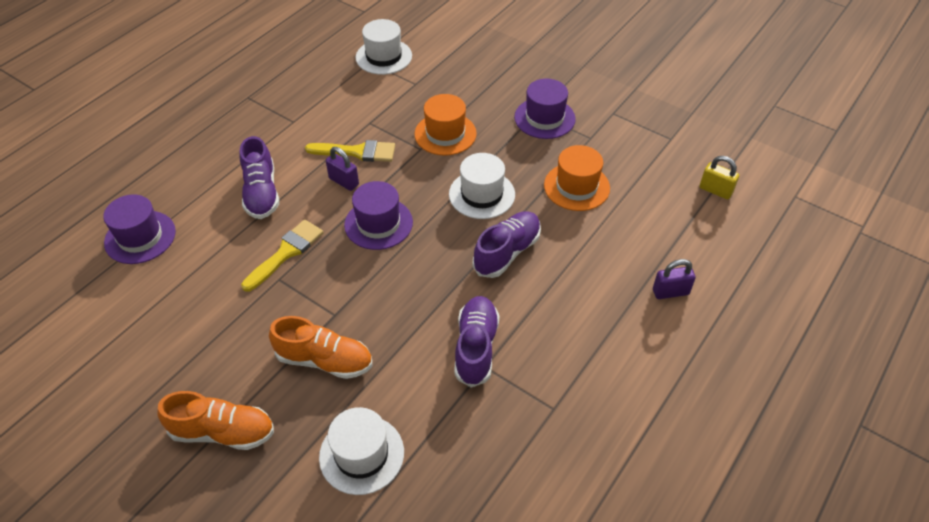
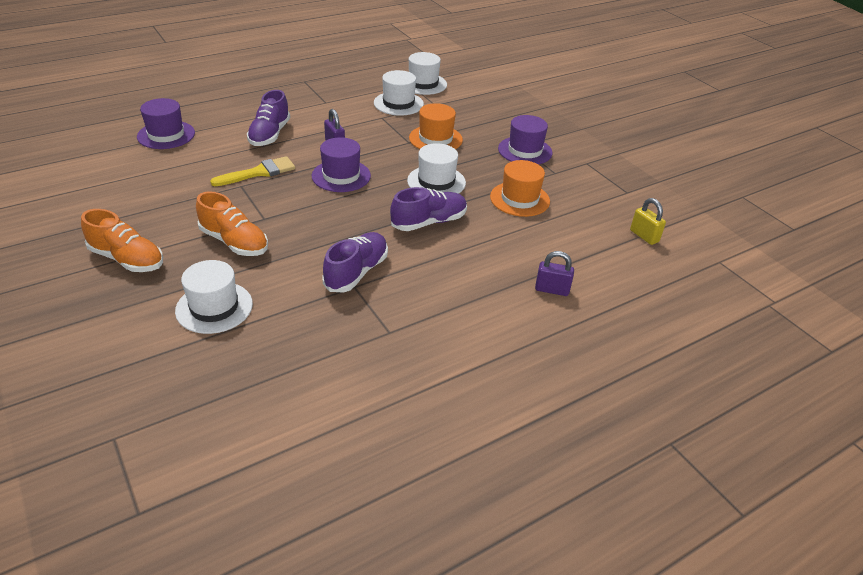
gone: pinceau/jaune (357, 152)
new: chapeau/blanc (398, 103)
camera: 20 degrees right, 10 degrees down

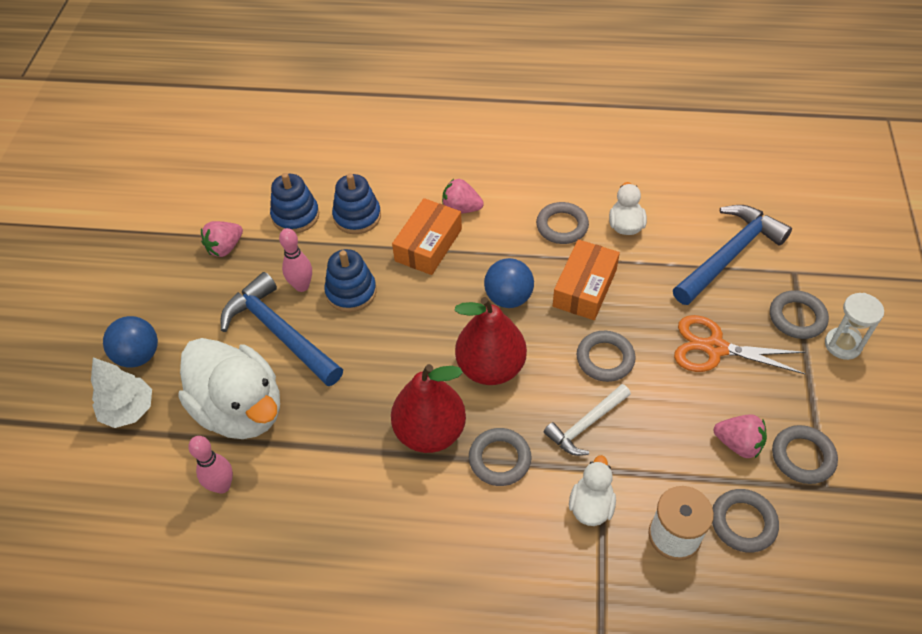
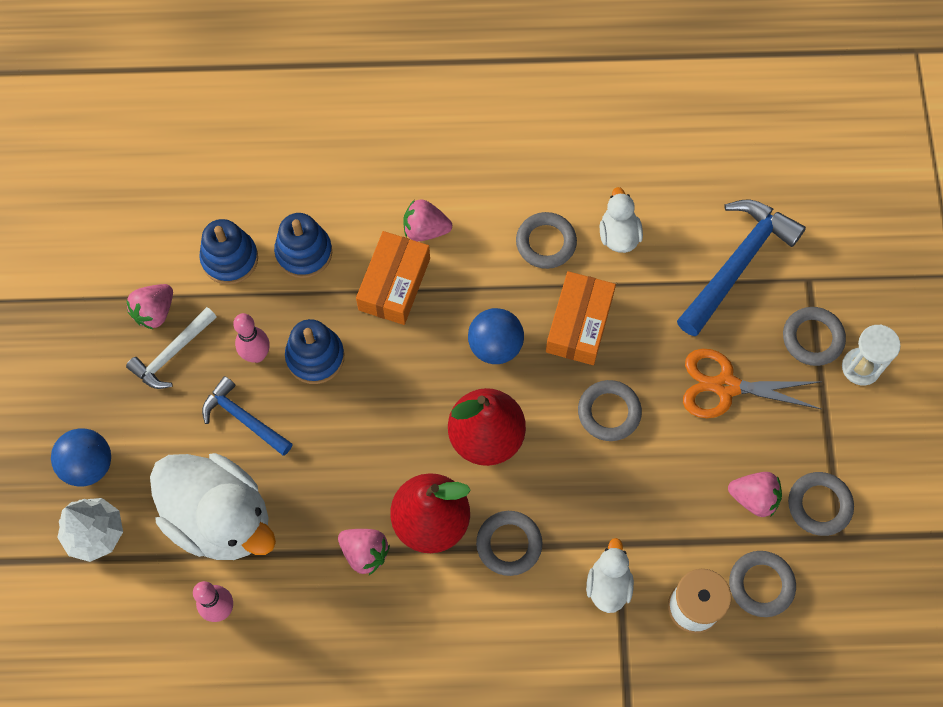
new: fraise/rose (365, 553)
shifted: marteau/blanc (586, 424) to (172, 353)
scaled: marteau/bleu (280, 332) = (244, 418) x0.60
camera: 10 degrees left, 15 degrees up

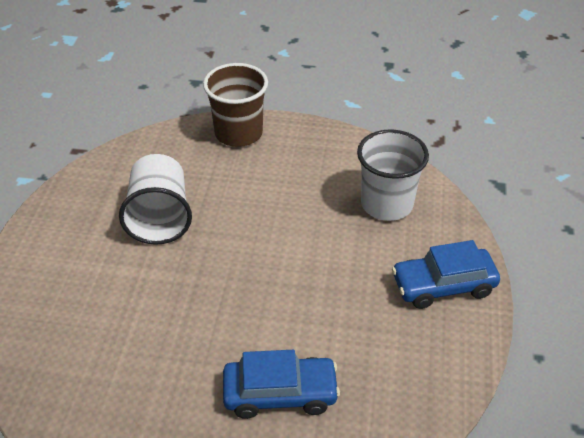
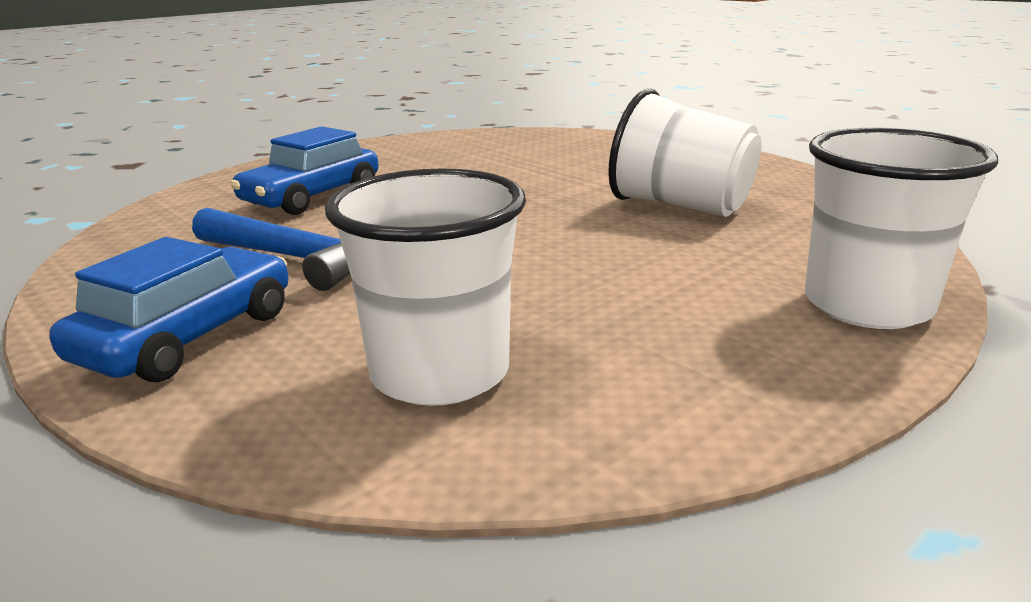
new: marteau/bleu (299, 259)
repainted: gobelet/marron (238, 133) to gobelet/blanc (867, 305)
camera: 130 degrees right, 20 degrees down

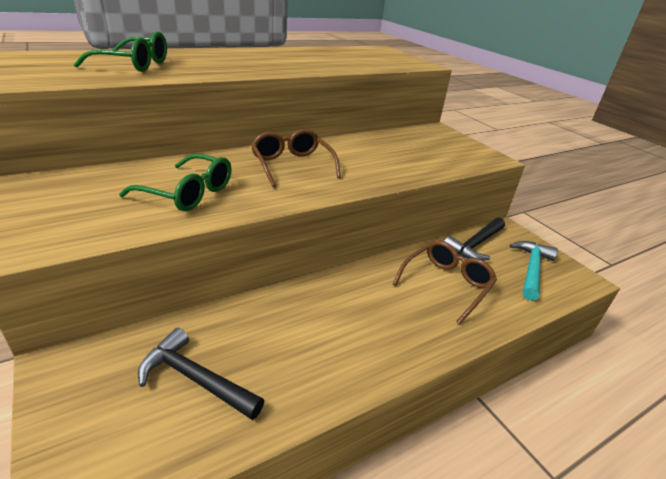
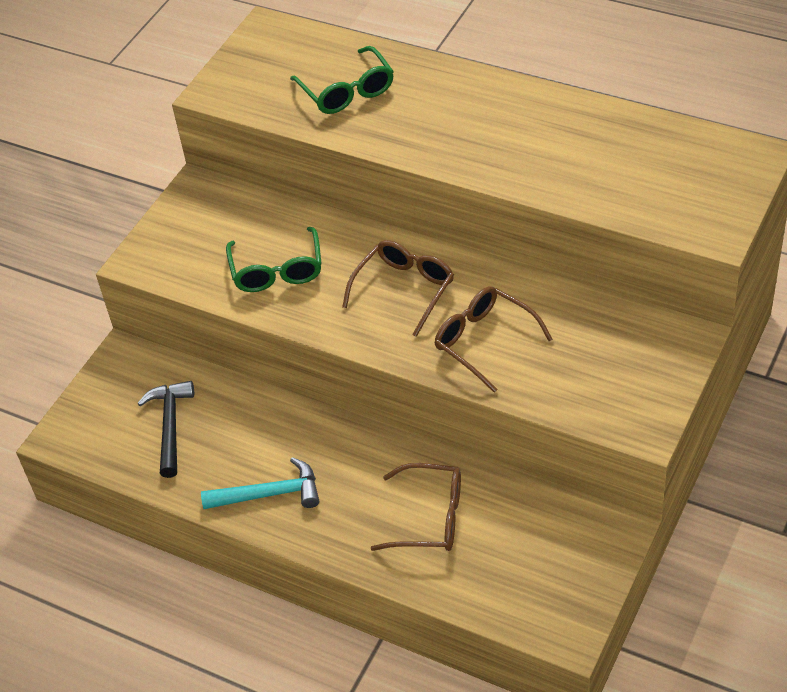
gone: marteau/noir (475, 244)
new: lunettes/marron (484, 341)
shifted: marteau/turquoise (531, 269) to (269, 494)
camera: 65 degrees right, 15 degrees up

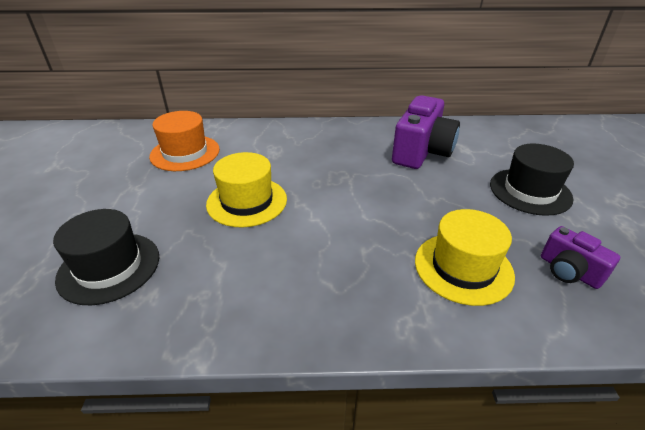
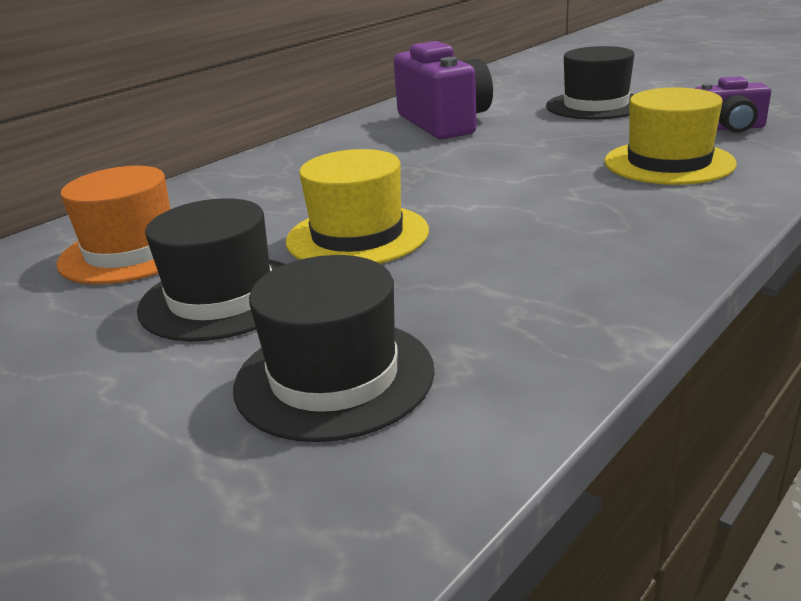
new: chapeau/noir (222, 298)
camera: 45 degrees left, 10 degrees down

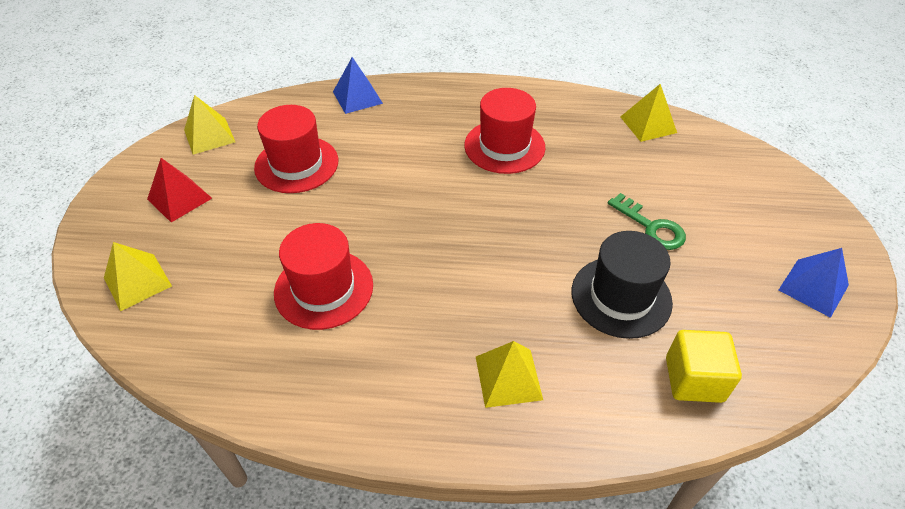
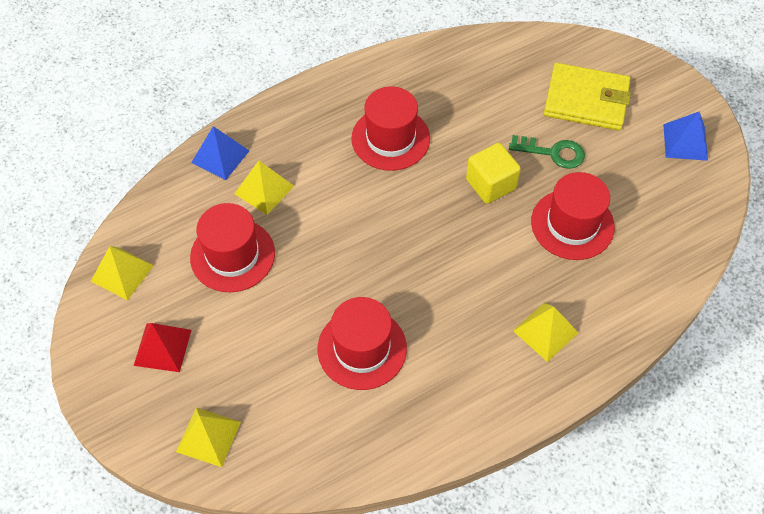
new: portefeuille/jaune (586, 100)
shifted: pyramide/jaune (648, 124) to (264, 190); cube/jaune (694, 379) to (490, 184)
repainted: chapeau/noir (621, 297) to chapeau/rouge (572, 224)
camera: 35 degrees left, 10 degrees up

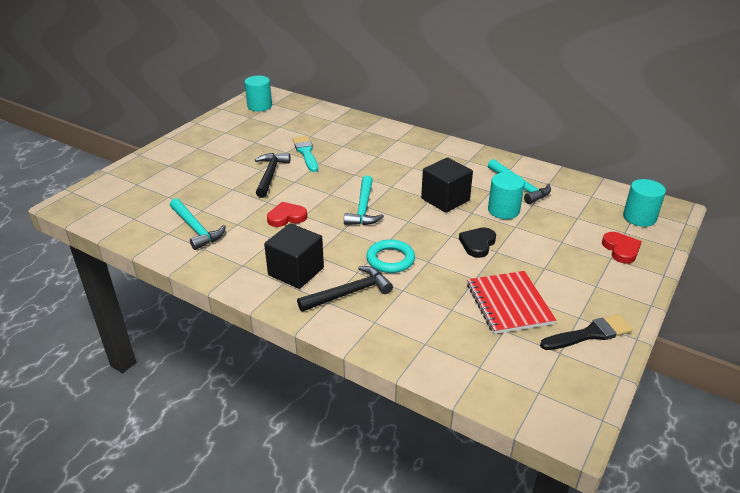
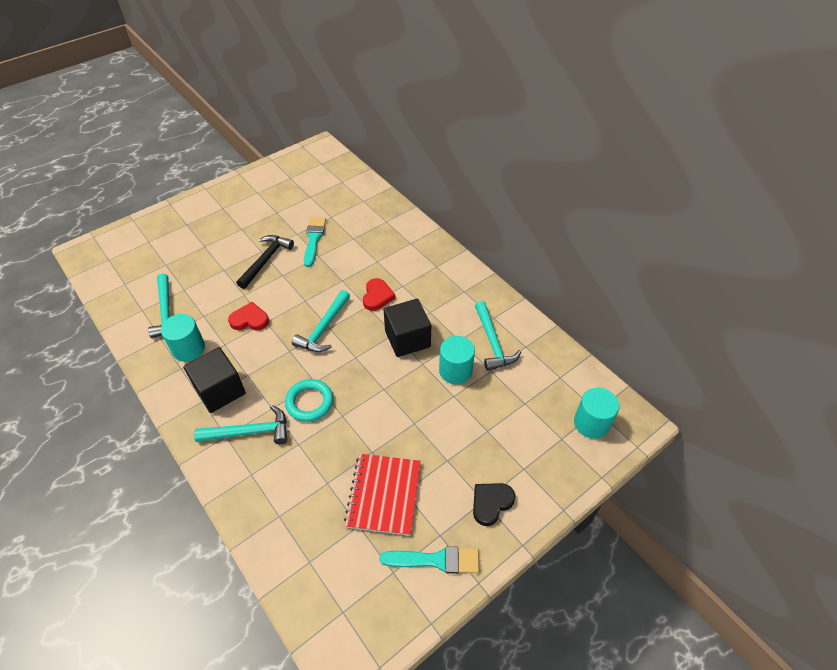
shifted: cylindre/turquoise (259, 106) to (189, 349); cœur/noir (477, 244) to (491, 503); cœur/rouge (621, 249) to (377, 296)
repainted: marteau/noir (349, 293) to marteau/turquoise (250, 432); pinceau/noir (589, 334) to pinceau/turquoise (436, 560)
camera: 20 degrees right, 15 degrees up

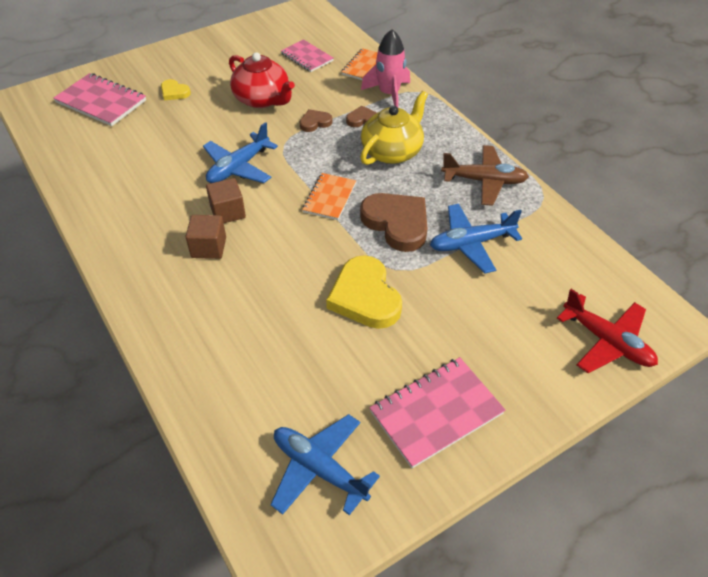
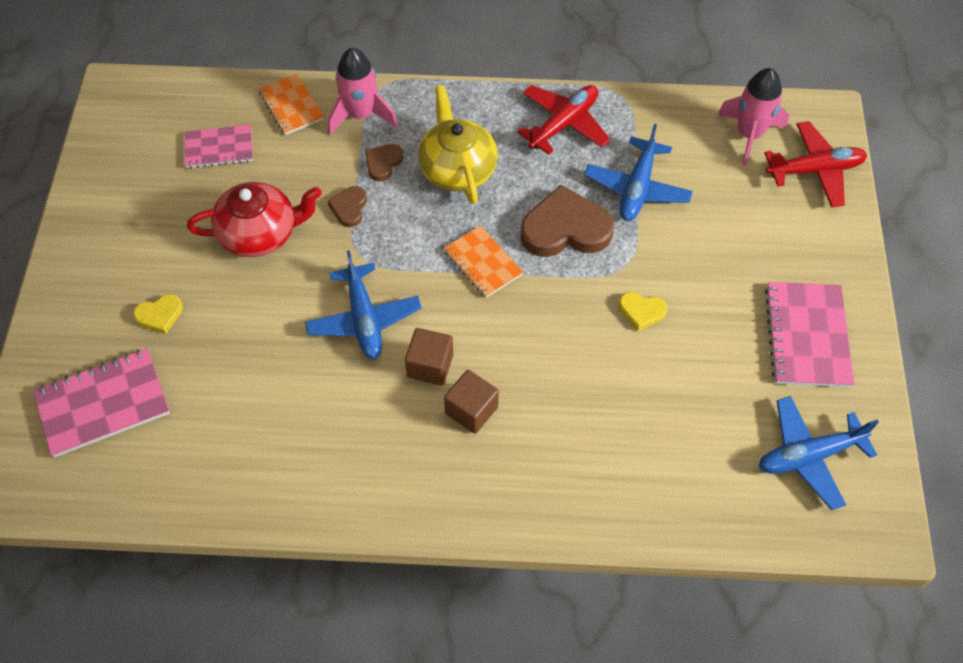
new: fusée/rose (749, 135)
repainted: avion/marron (484, 181) to avion/rouge (563, 124)
scaled: cœur/jaune (365, 297) = (641, 311) x0.50
camera: 55 degrees left, 10 degrees up

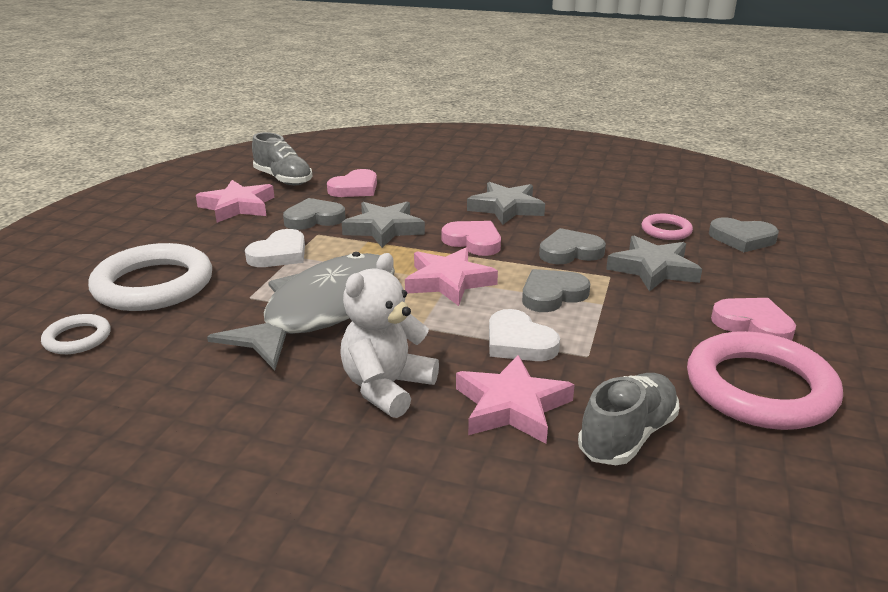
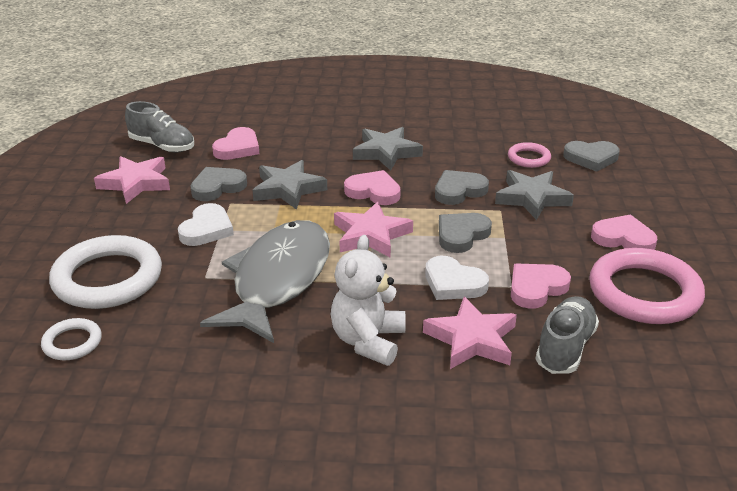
new: cœur/rose (536, 288)
camera: 15 degrees left, 5 degrees up

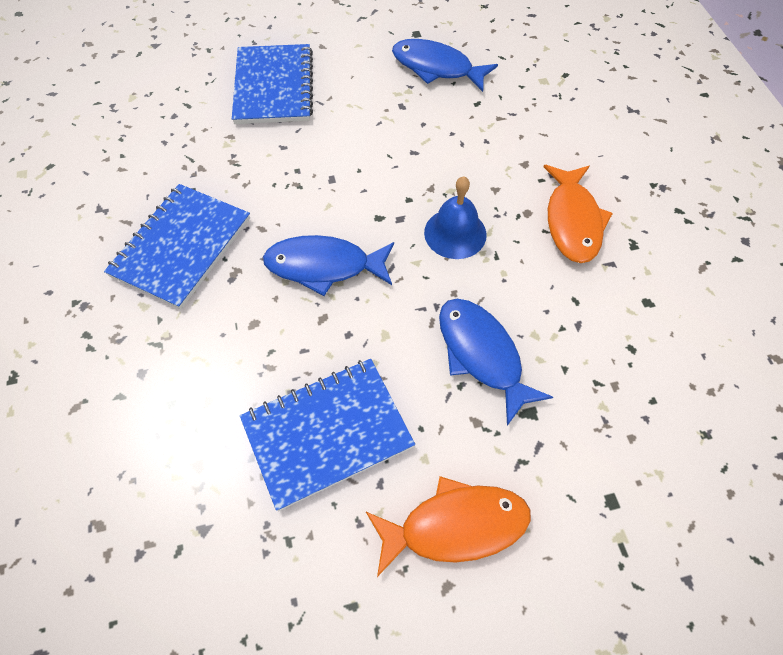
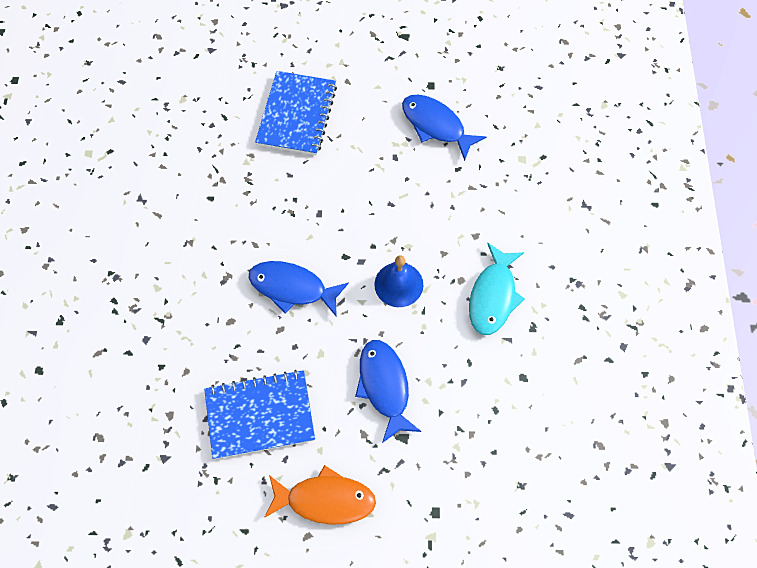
gone: carnet/bleu (182, 247)
repainted: poisson/orange (572, 221) to poisson/turquoise (493, 296)
camera: 15 degrees right, 5 degrees up

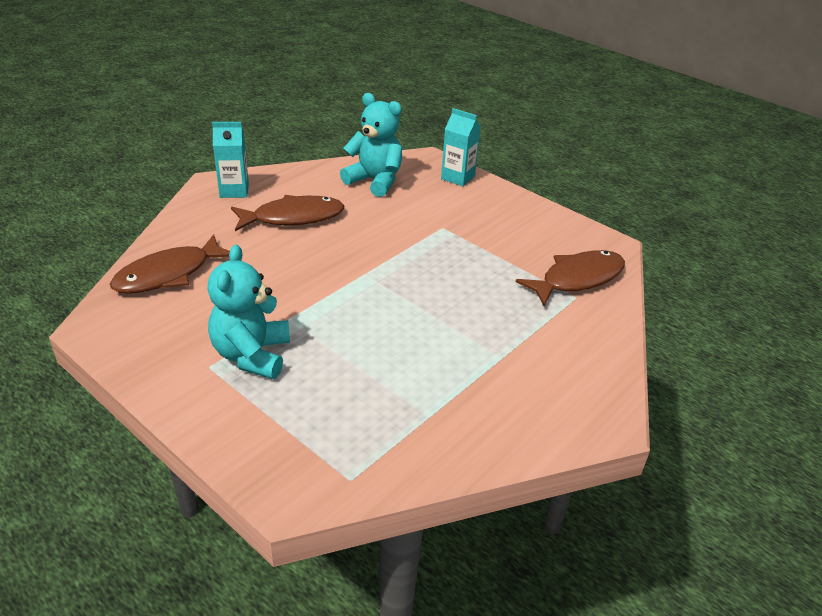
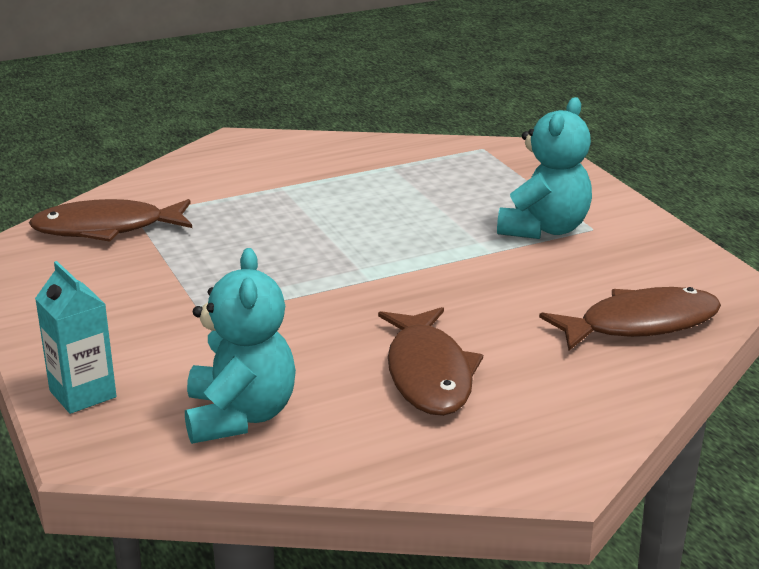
gone: brique de lait/turquoise (234, 191)
rotated: ours en peluche/turquoise (375, 181) = (240, 416) 150 degrees counterclockwise; poisson/marron (293, 217) = (428, 374) 105 degrees counterclockwise
camera: 155 degrees left, 10 degrees down

